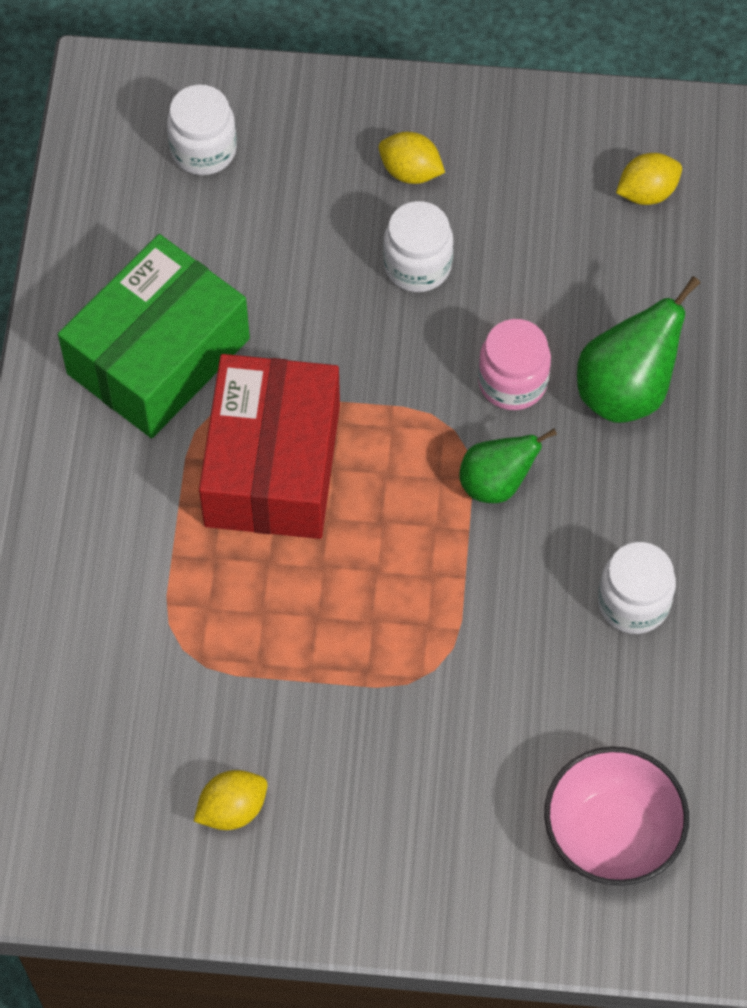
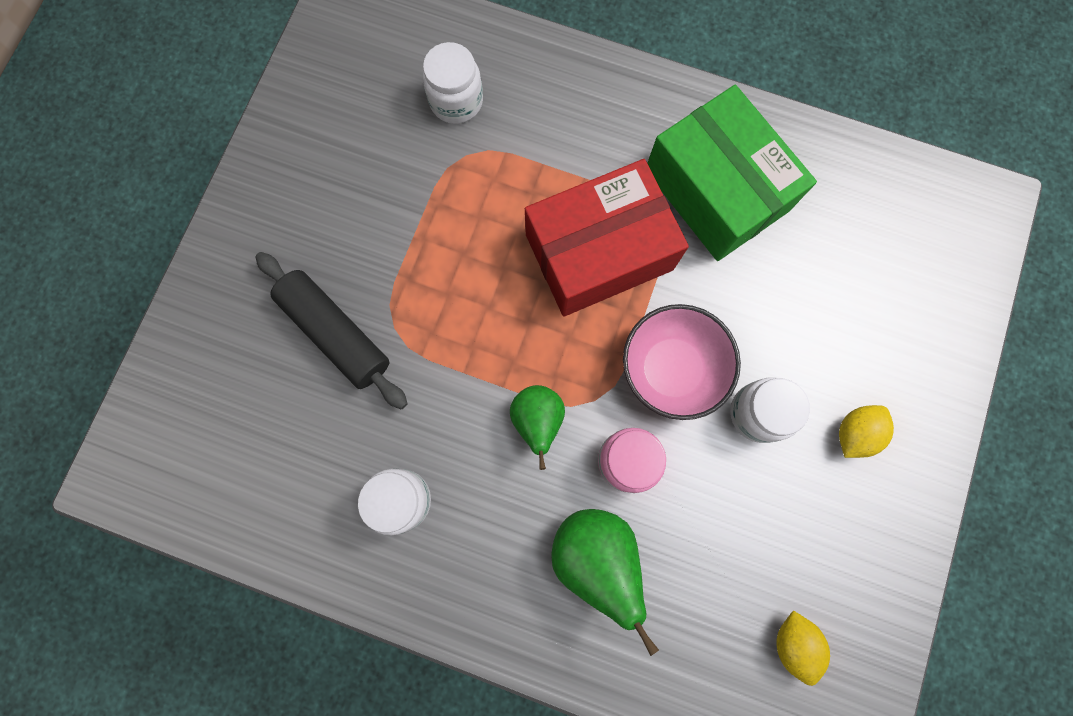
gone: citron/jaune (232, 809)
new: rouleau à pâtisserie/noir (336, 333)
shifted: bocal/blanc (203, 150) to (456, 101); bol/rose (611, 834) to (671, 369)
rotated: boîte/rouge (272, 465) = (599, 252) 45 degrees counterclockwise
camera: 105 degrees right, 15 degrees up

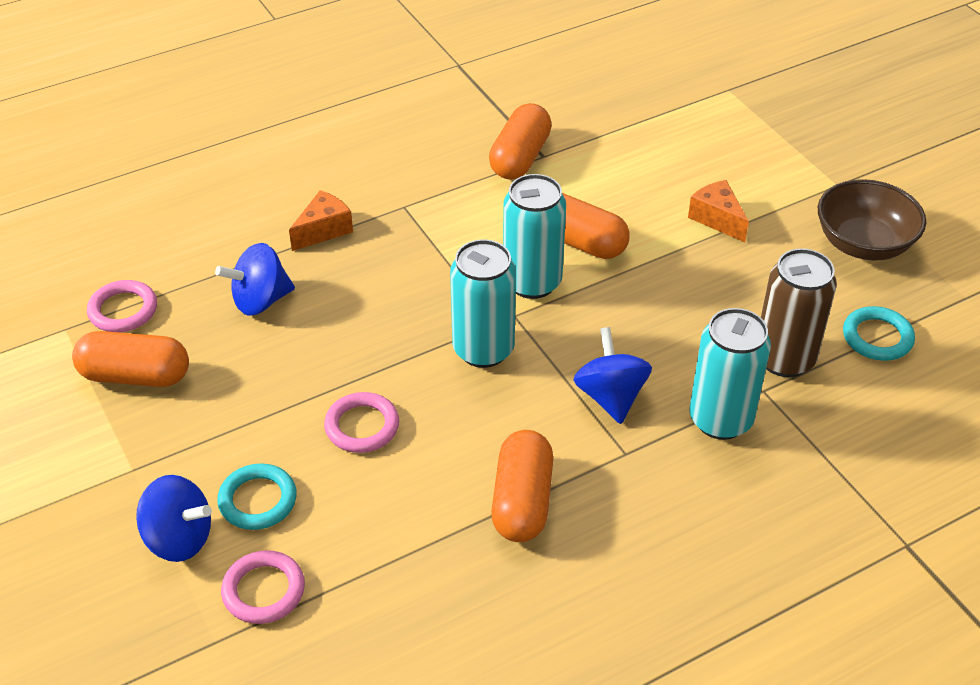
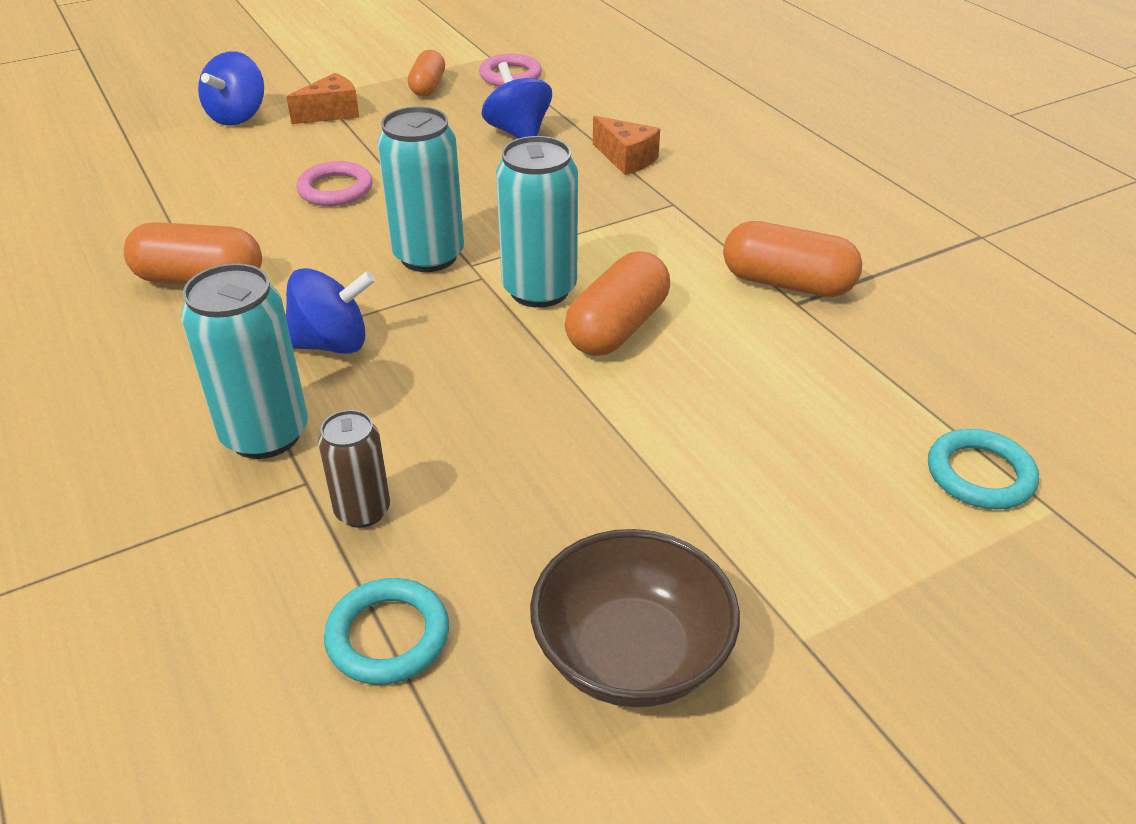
gone: anneau/rose (264, 590)
shifted: fromage/orange (717, 219) to (332, 113); anneau/turquoise (258, 500) to (980, 475)
scaled: canette/marron (784, 359) = (362, 511) x0.59; gélule/orange (135, 376) = (427, 87) x0.66
camera: 90 degrees right, 5 degrees down

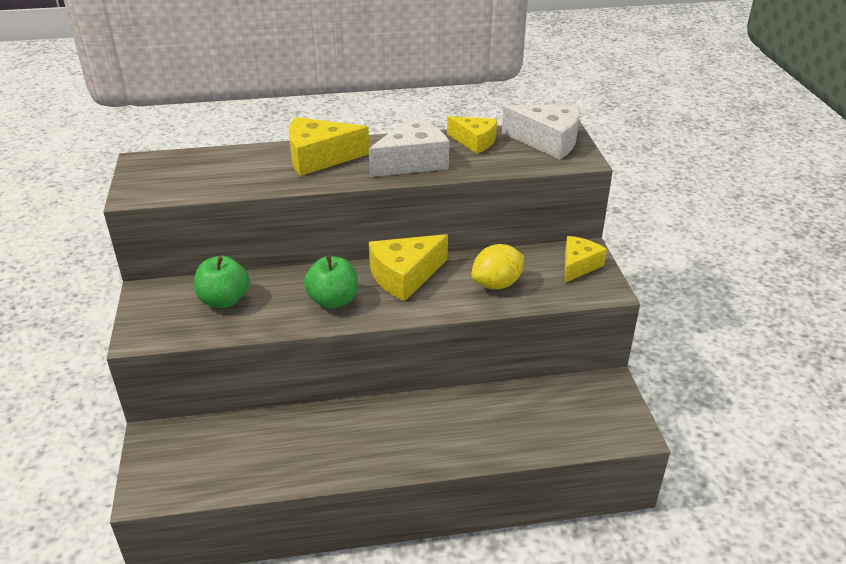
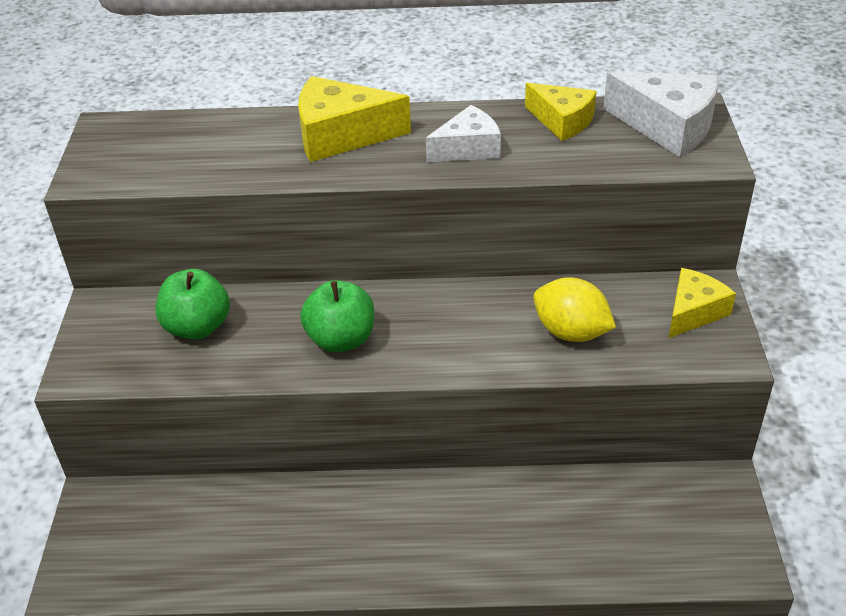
gone: fromage/jaune (404, 276)
rotated: citron/jaune (497, 284) = (571, 332) 60 degrees clockwise
scaled: fromage/blanc (412, 162) = (468, 148) x0.66
camera: 10 degrees right, 5 degrees up

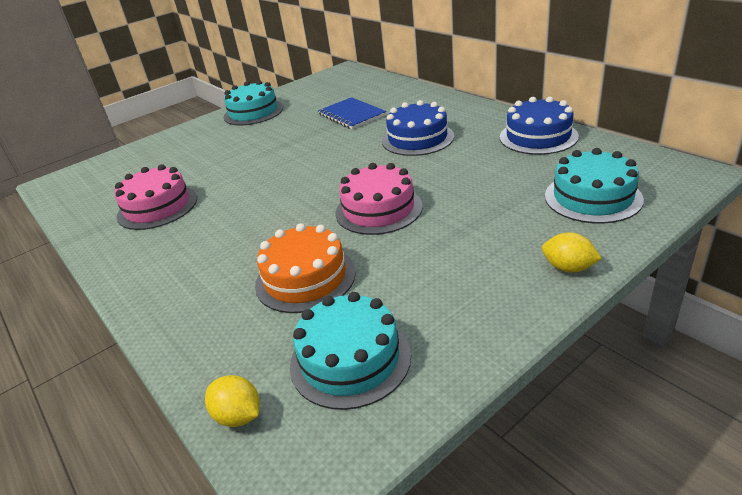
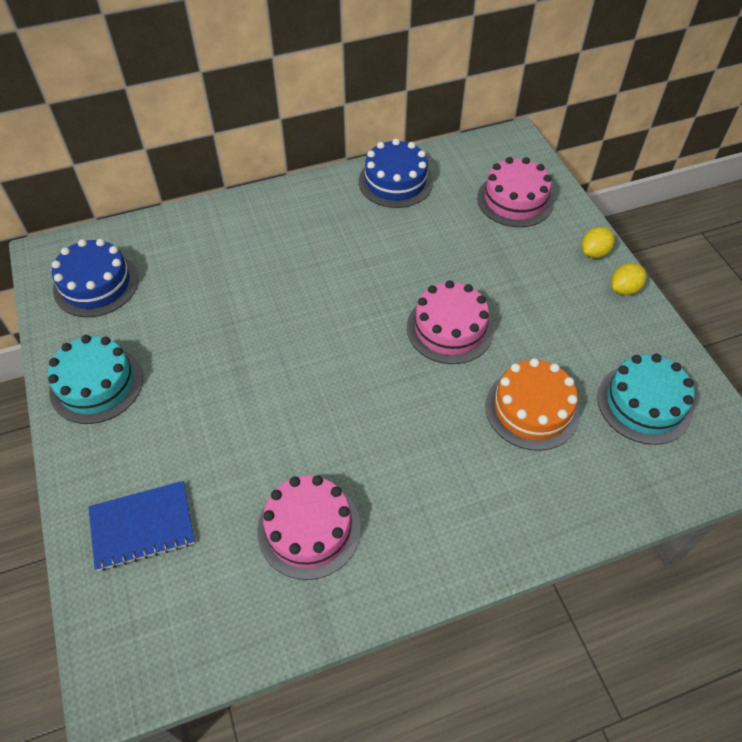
shifted: carnet/bleu (352, 115) to (142, 526); gâteau/bleu (417, 139) to (96, 284); citron/jaune (238, 416) to (624, 289)
repainted: gâteau/turquoise (592, 197) to gâteau/rose (515, 200)
camera: 75 degrees left, 20 degrees up

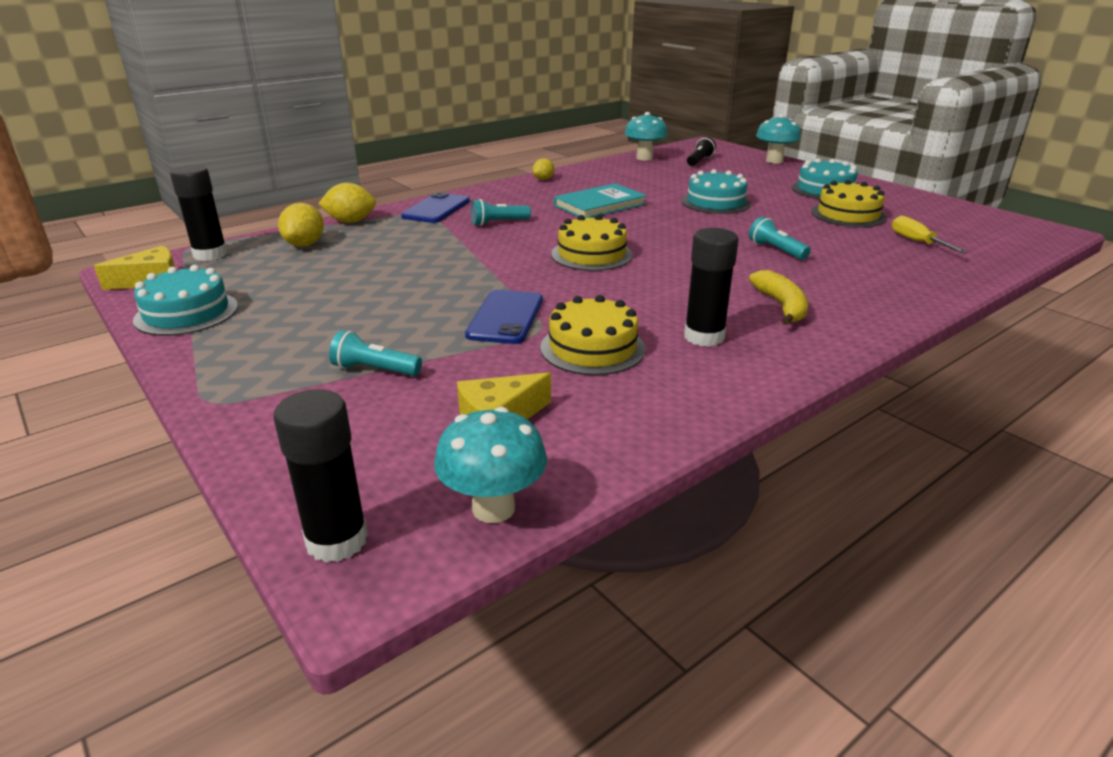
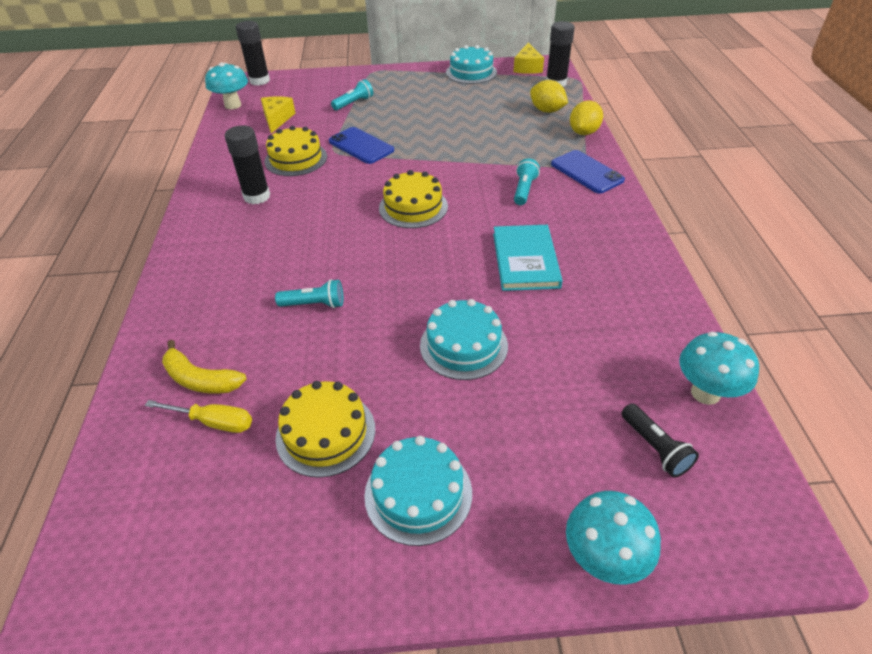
gone: citron/jaune (543, 179)
shifted: banane/jaune (781, 306) to (200, 379)
camera: 125 degrees right, 15 degrees up

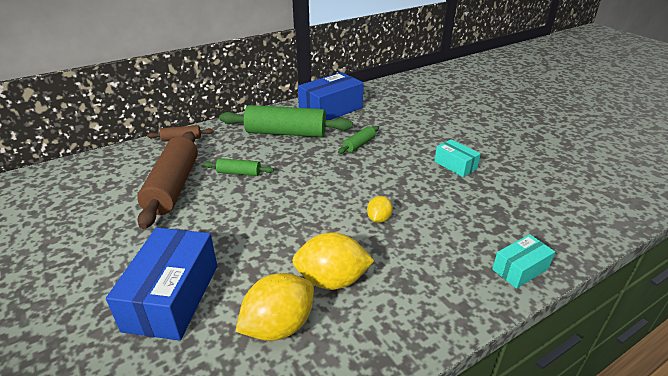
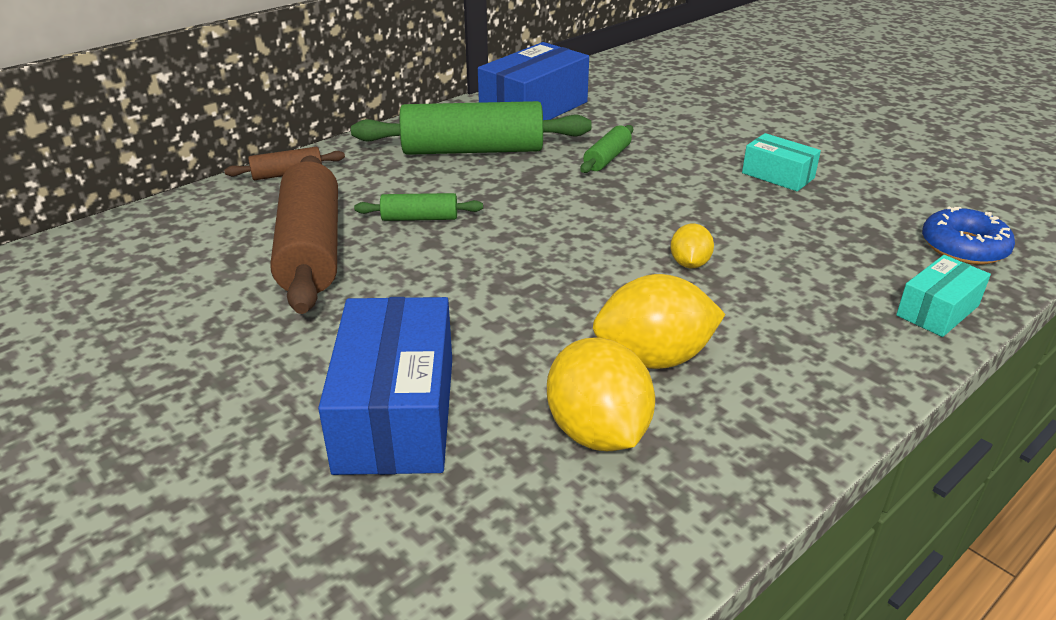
new: beignet/bleu (964, 247)
rotated: citron/jaune (279, 326) = (597, 432) 60 degrees counterclockwise
camera: 10 degrees left, 0 degrees up

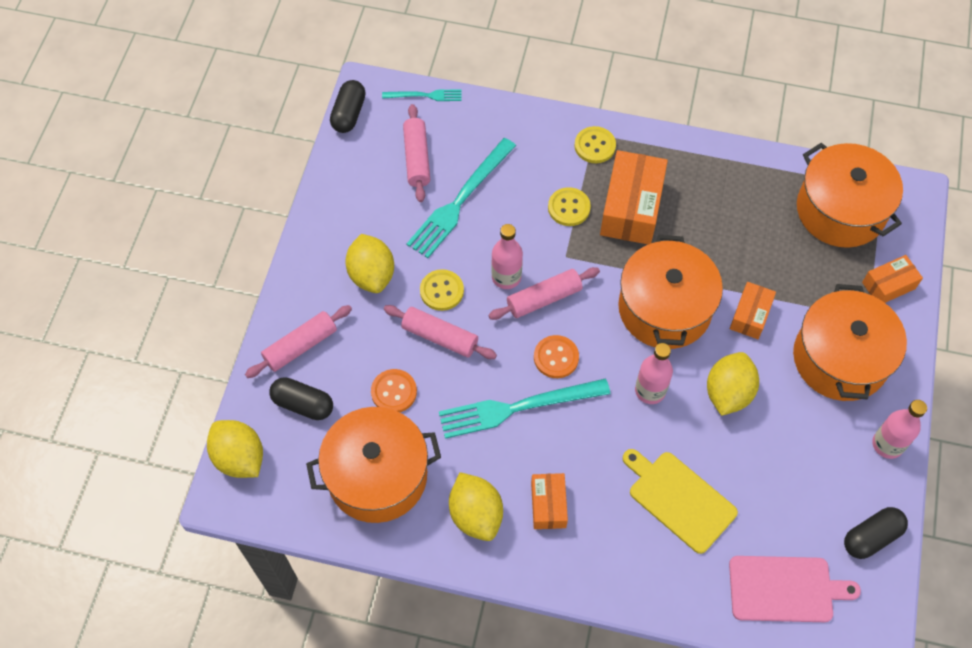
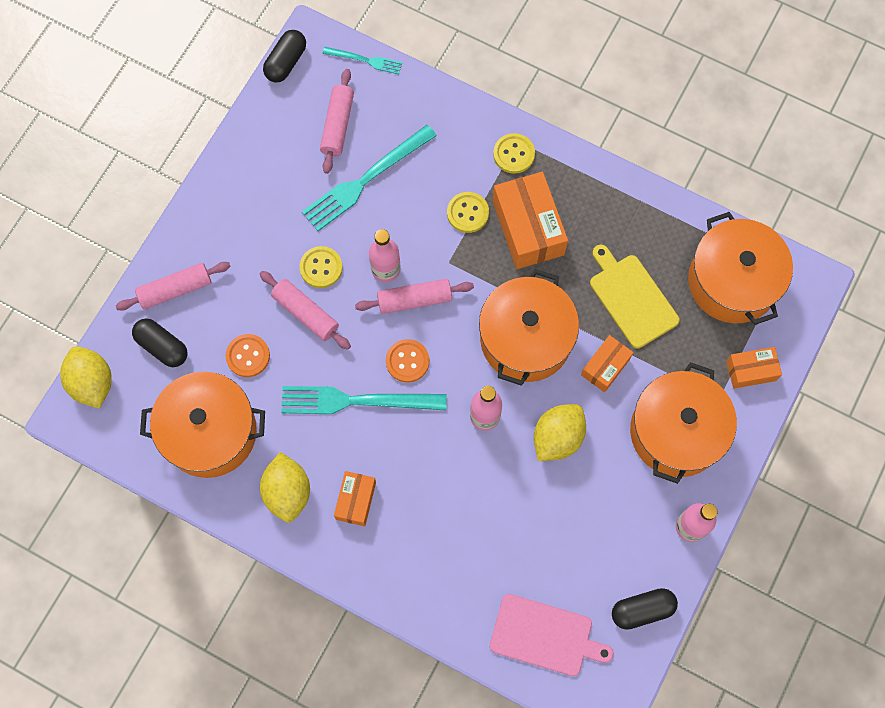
gone: citron/jaune (372, 275)
shifted: planche à découper/jaune (679, 499) to (631, 298)
rotated: boîte/orange (631, 208) = (528, 228) 45 degrees counterclockwise
camera: 15 degrees right, 10 degrees up

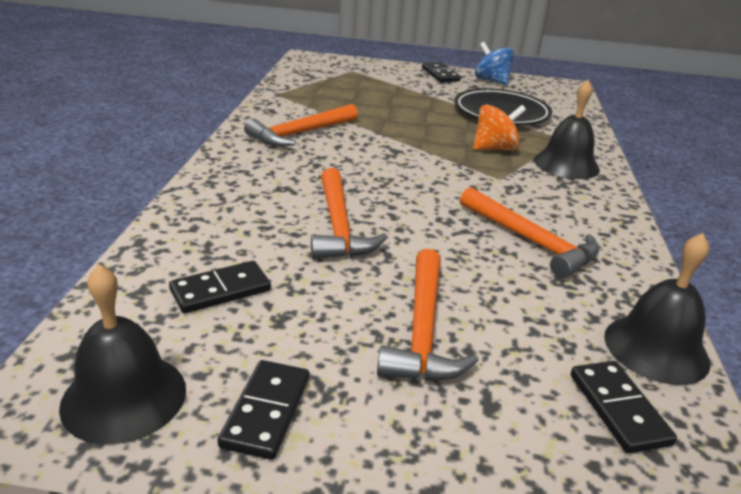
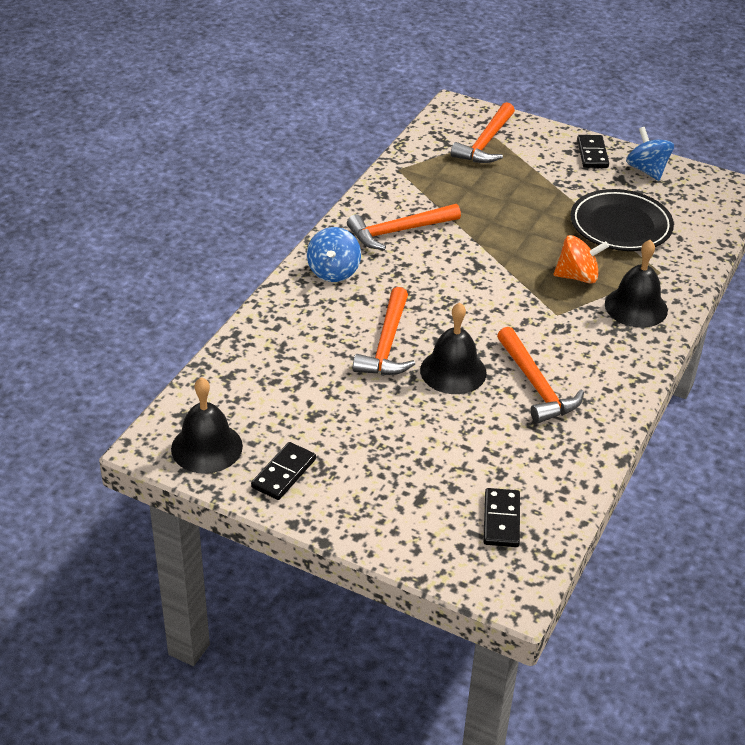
gone: domino/noir (220, 290)
new: toupie/bleu (333, 271)
shifted: cloche/noir (656, 348) to (453, 371); marteau/orange (422, 330) to (485, 143)
camera: 20 degrees right, 10 degrees up

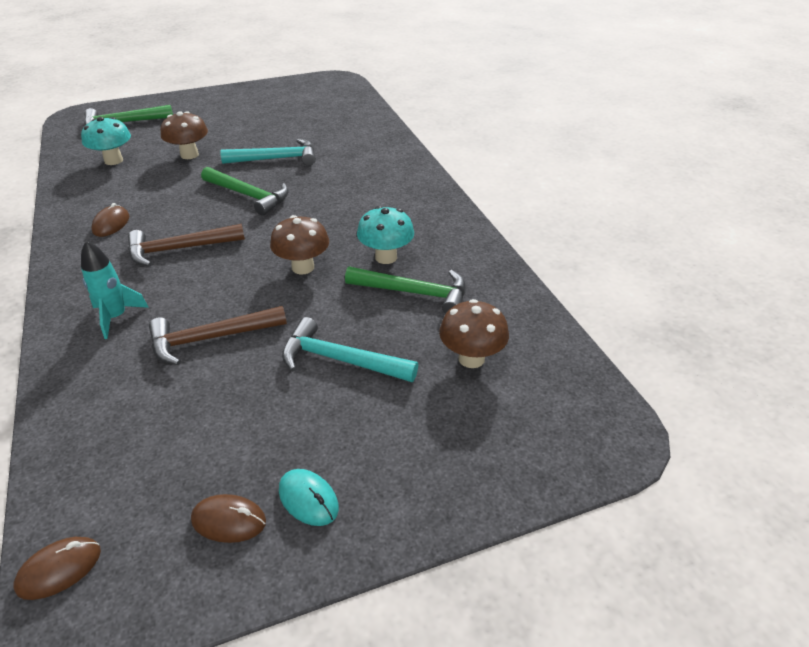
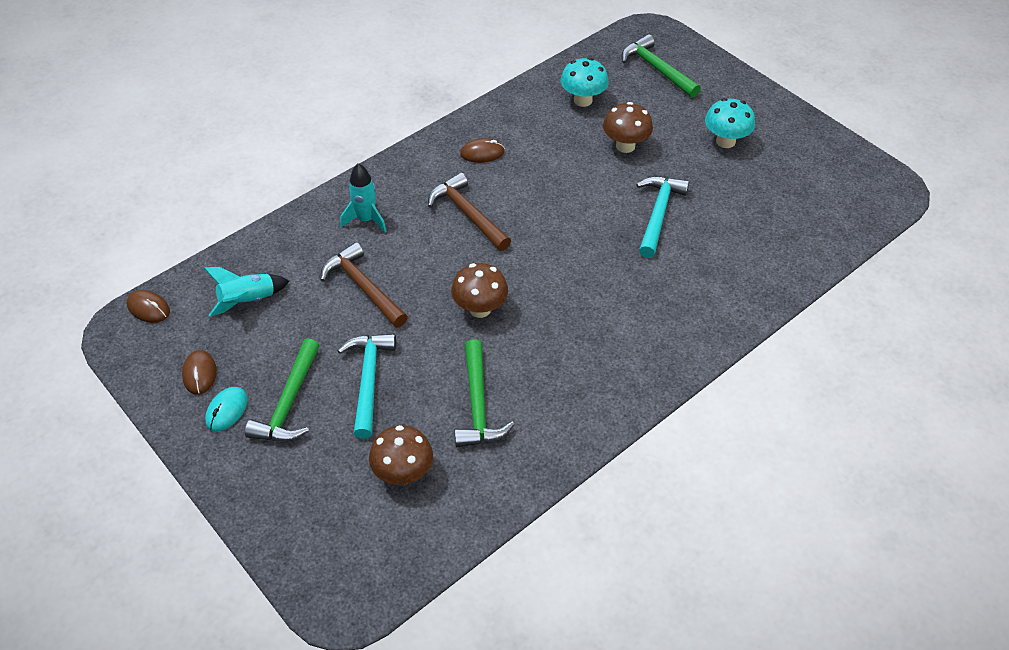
new: fusée/turquoise (248, 301)
shifted: marteau/vert (249, 195) to (289, 403); champignon/turquoise (386, 257) to (725, 141)
rotated: marteau/turquoise (276, 159) = (658, 214) 135 degrees counterclockwise
camera: 70 degrees right, 10 degrees up

